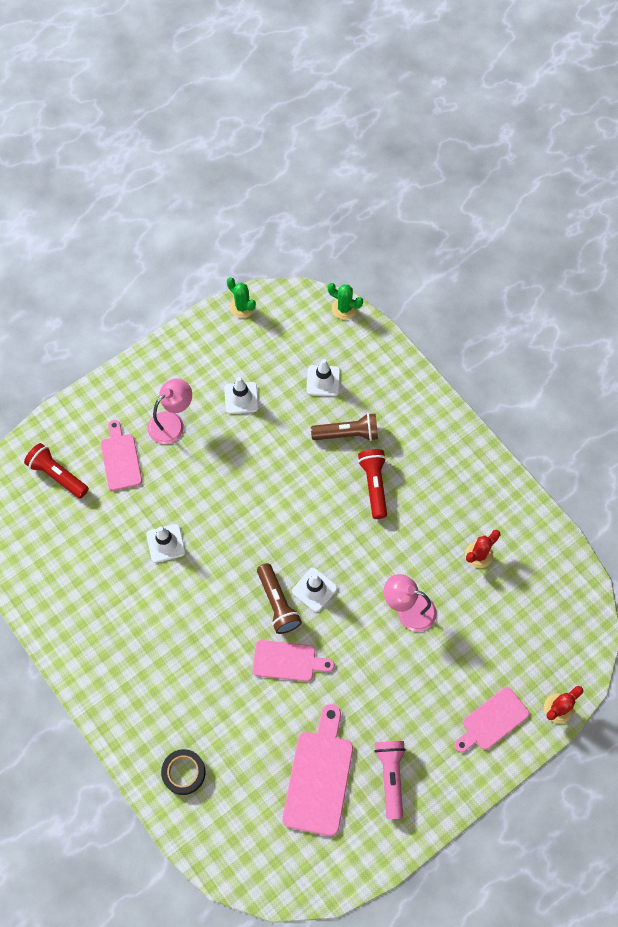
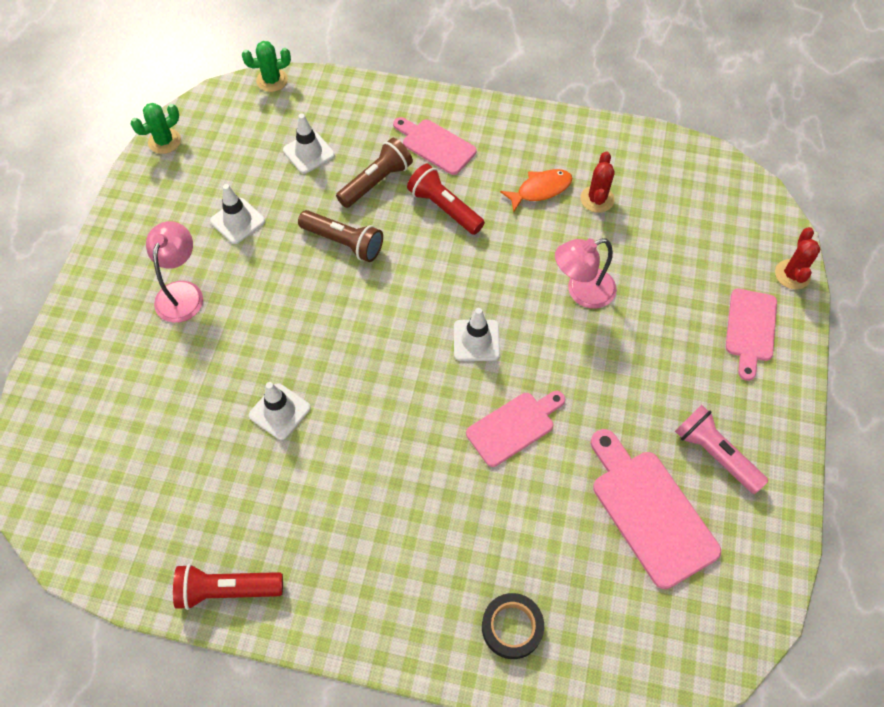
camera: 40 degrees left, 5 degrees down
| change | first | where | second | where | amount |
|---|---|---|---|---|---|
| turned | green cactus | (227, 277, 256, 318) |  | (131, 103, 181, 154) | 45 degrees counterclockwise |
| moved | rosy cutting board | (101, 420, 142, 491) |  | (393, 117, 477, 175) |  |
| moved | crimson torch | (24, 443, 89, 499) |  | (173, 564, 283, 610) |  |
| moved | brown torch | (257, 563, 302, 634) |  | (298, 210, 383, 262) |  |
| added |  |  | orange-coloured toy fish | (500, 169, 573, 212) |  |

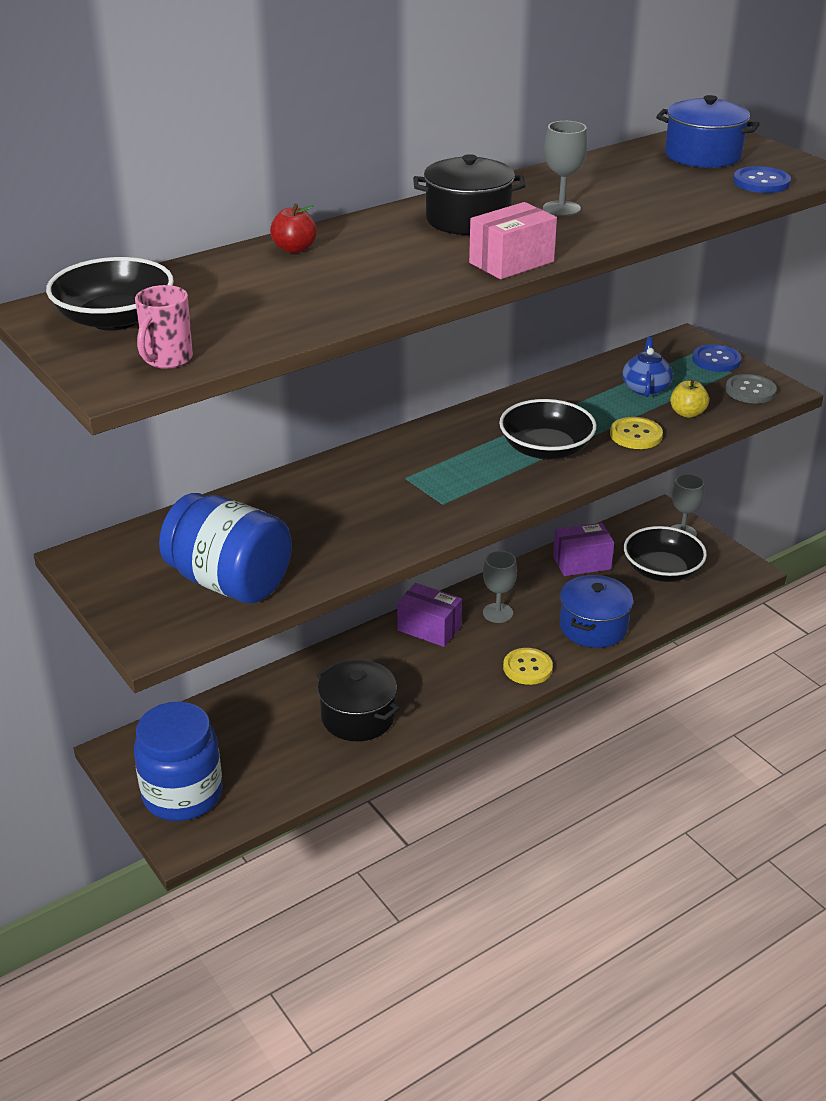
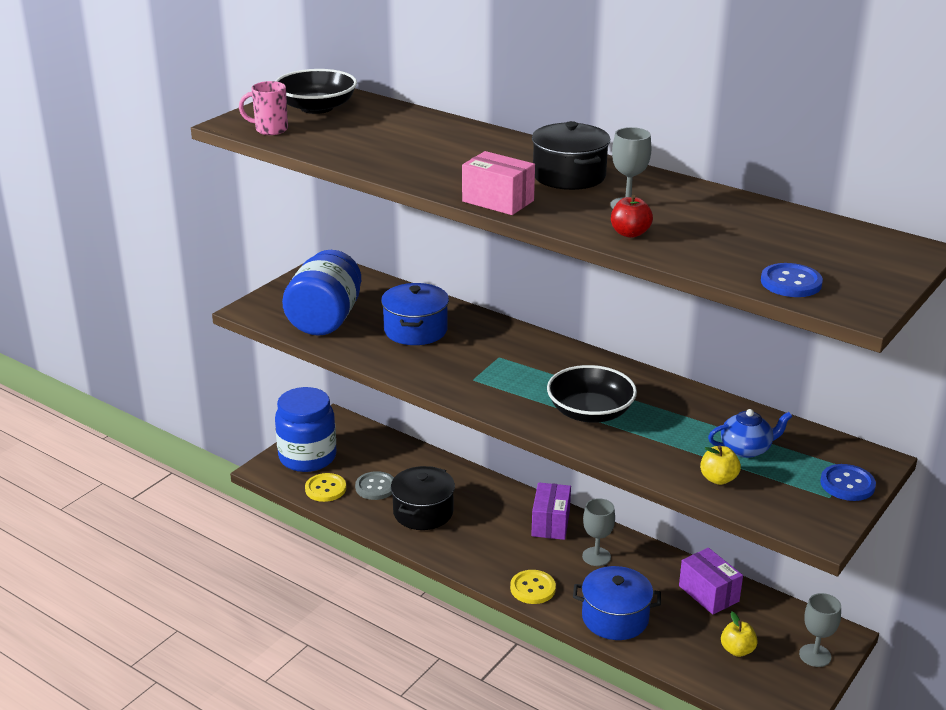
camera: 70 degrees right, 5 degrees down
| change | first | where | second | where | amount |
|---|---|---|---|---|---|
| moved | blue pot | (656, 95, 760, 168) |  | (381, 283, 449, 345) |  |
| moved | crimson apple | (270, 203, 317, 253) |  | (611, 195, 653, 238) |  |
| moved | gray button | (726, 374, 777, 403) |  | (355, 471, 394, 500) |  |
| moved | bright yellow button | (610, 417, 663, 449) |  | (305, 473, 346, 502) |  |
| replaced | black bowl | (624, 526, 707, 582) | bright yellow apple | (721, 612, 758, 657) |  |

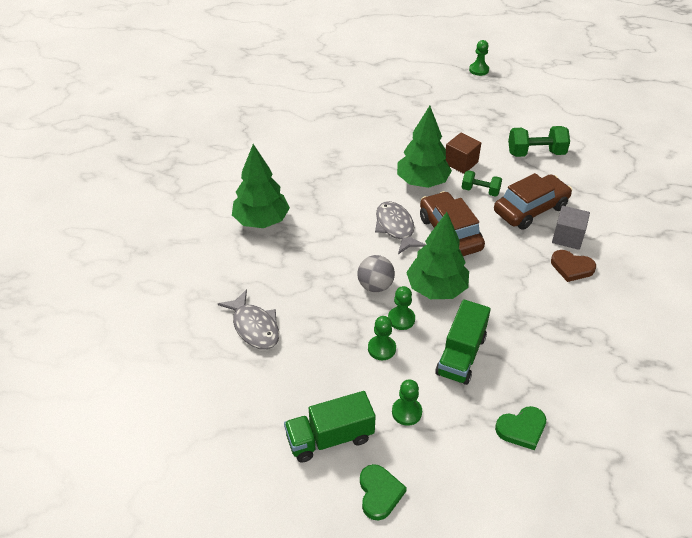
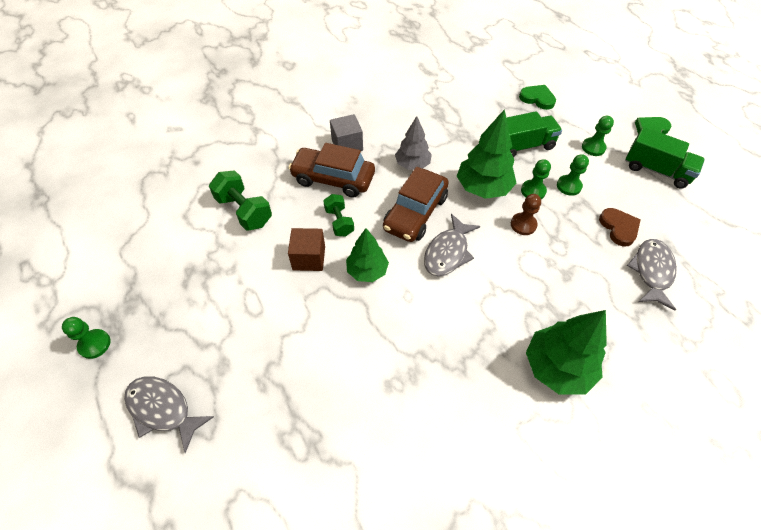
camera: 130 degrees left, 10 degrees up
| change | first | where | second | where | amount |
|---|---|---|---|---|---|
| resized | green toy tree | (397, 106, 452, 188) |  | (346, 228, 389, 282) | x0.65 |
| moved | brown love heart | (551, 250, 596, 282) |  | (599, 208, 641, 247) |  |
| replaced | gray play ball | (357, 255, 395, 292) | brown game pawn | (511, 194, 541, 235) |  |
| added |  |  | gray toy tree | (395, 116, 432, 170) |  |
| added |  |  | gray toy fish | (124, 376, 214, 453) |  |

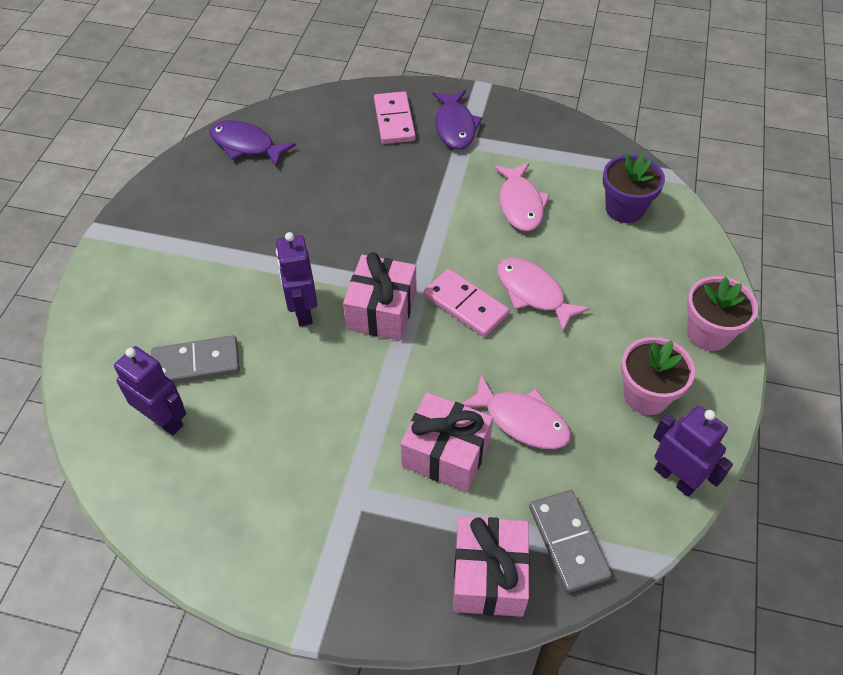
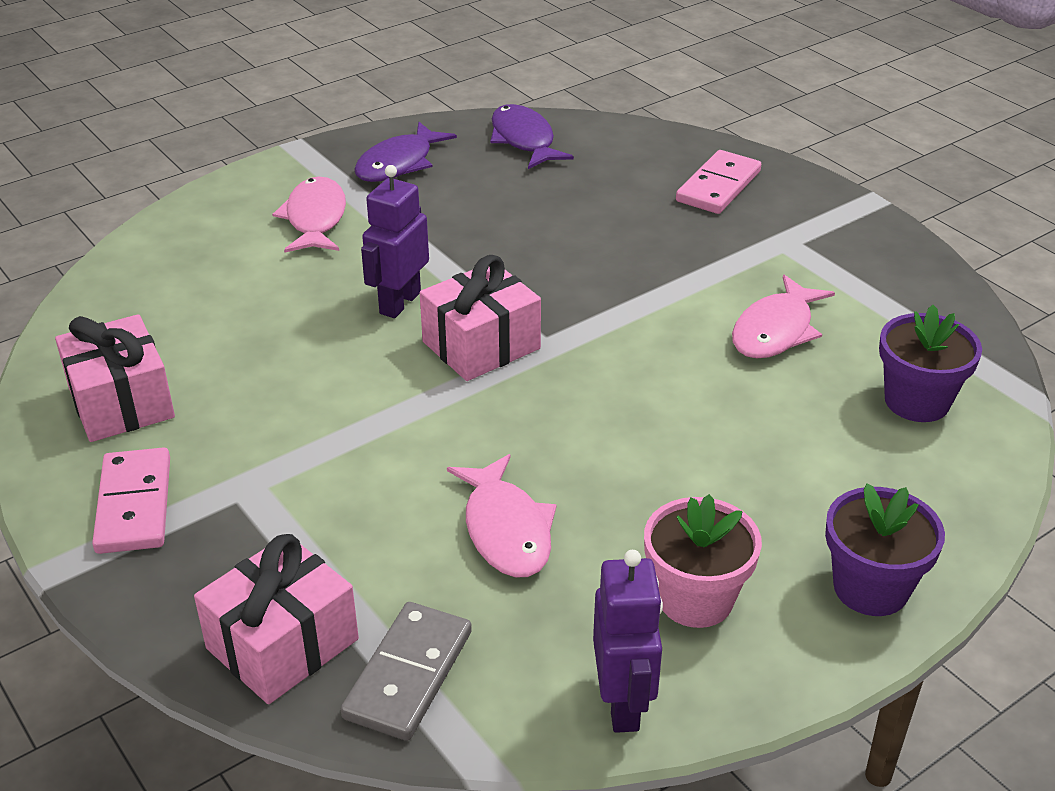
camera: 40 degrees right, 15 degrees down
| change | first | where | second | where | amount |
|---|---|---|---|---|---|
| moved | violet toy fish | (432, 90, 483, 149) |  | (354, 122, 457, 182) |  |
| moved | rosy toy fish | (497, 258, 590, 332) |  | (272, 177, 346, 253) |  |
| moved | rosy domino piece | (424, 269, 509, 337) |  | (92, 447, 170, 554) |  |
| recoloured | rosy flower pot | (687, 276, 758, 351) | violet flower pot | (825, 483, 945, 616) |  |
| removed | gray domino piece | (151, 335, 240, 383) |  |  |  |
| removed | violet robot | (114, 346, 186, 435) |  |  |  |
| moved | rosy gift | (401, 392, 493, 492) |  | (55, 314, 175, 442) |  |

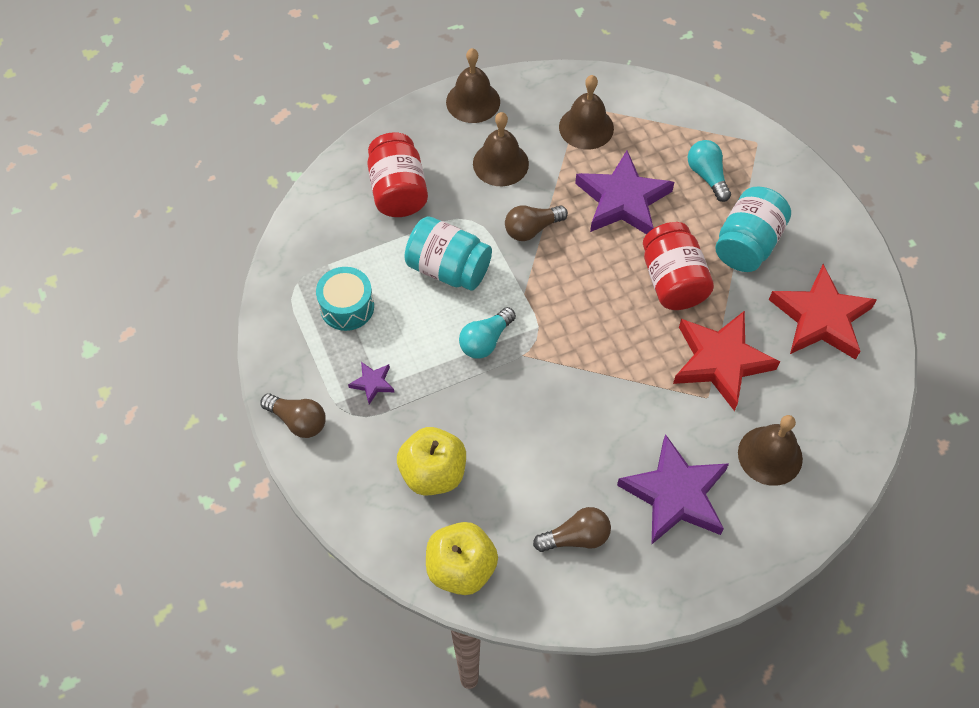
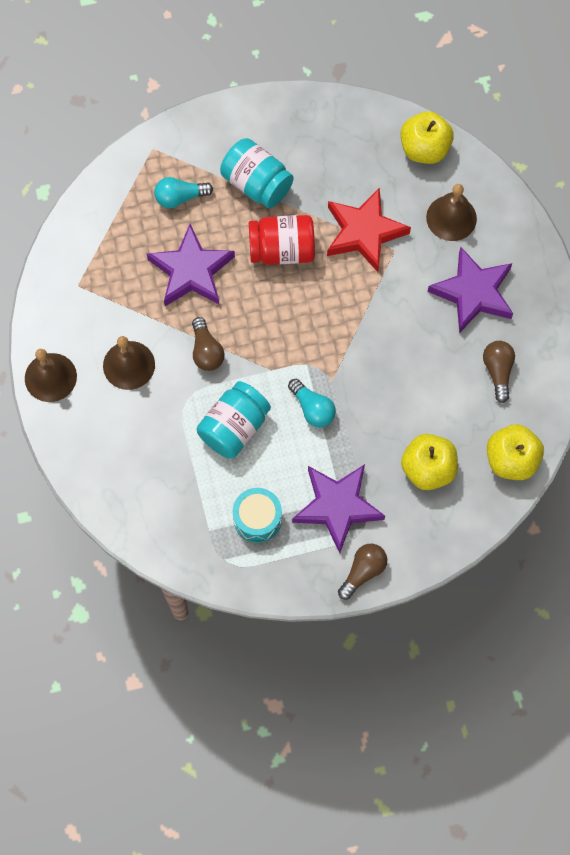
camera: 80 degrees left, 10 degrees up
| change | first | where | second | where | amount |
|---|---|---|---|---|---|
| removed | brown school bell | (559, 75, 614, 150) |  |  |  |
| removed | crimson jar | (367, 132, 428, 217) |  |  |  |
| removed | crimson star shape | (769, 264, 877, 360) |  |  |  |
| resized | violet star shape | (348, 362, 394, 405) |  | (292, 464, 385, 553) | x2.32 |
| added |  |  | bright yellow apple | (401, 111, 454, 164) |  |

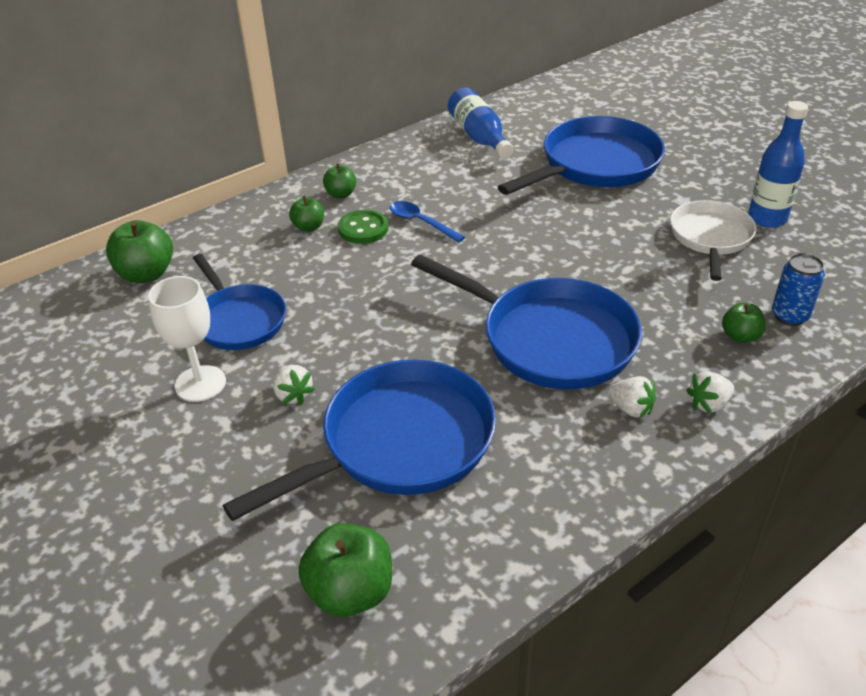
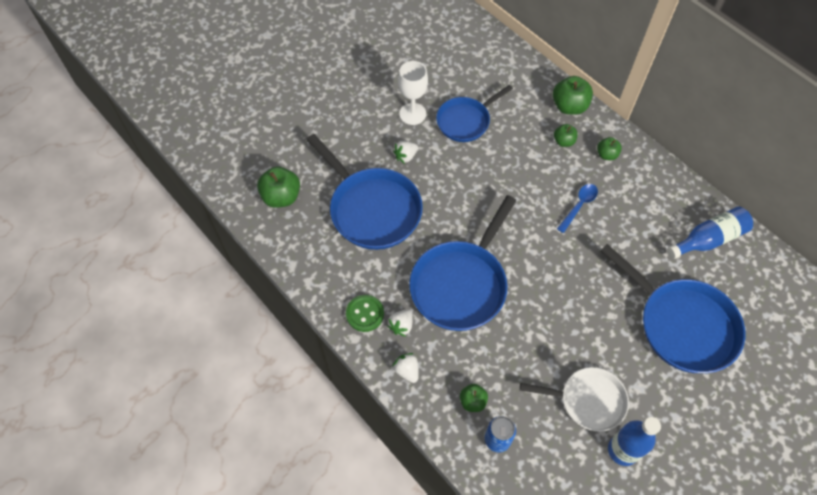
camera: 85 degrees right, 20 degrees up
| change | first | where | second | where | amount |
|---|---|---|---|---|---|
| moved | green button | (338, 210, 388, 244) |  | (346, 295, 384, 332) |  |
| moved | green apple | (106, 220, 173, 283) |  | (553, 76, 593, 115) |  |

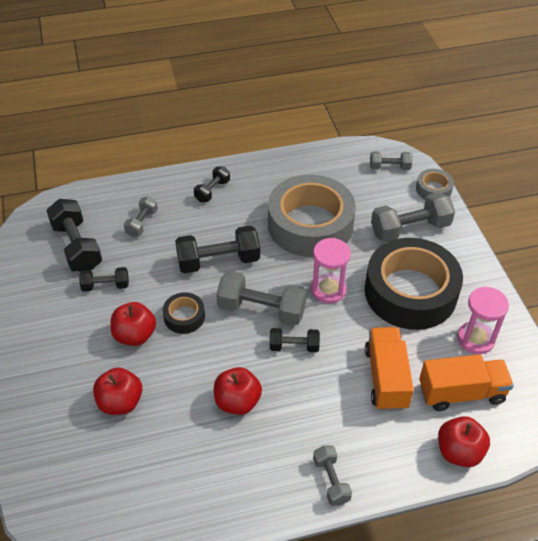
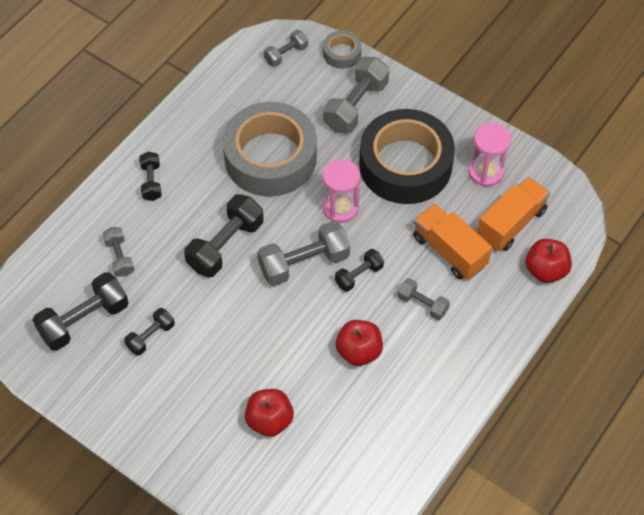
camera: 40 degrees left, 10 degrees up
| change | first | where | second | where | amount |
|---|---|---|---|---|---|
| turned | black hand weight | (46, 199, 102, 272) |  | (33, 272, 129, 351) | 60 degrees counterclockwise |
| removed | black tape | (163, 292, 205, 334) |  |  |  |
| removed | crimson apple | (111, 302, 156, 346) |  |  |  |
| moved | gray hand weight | (313, 445, 352, 506) |  | (398, 278, 450, 320) |  |

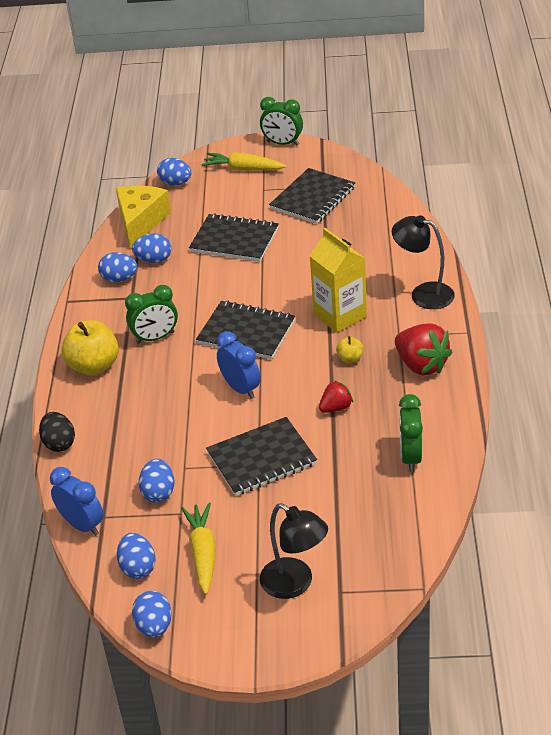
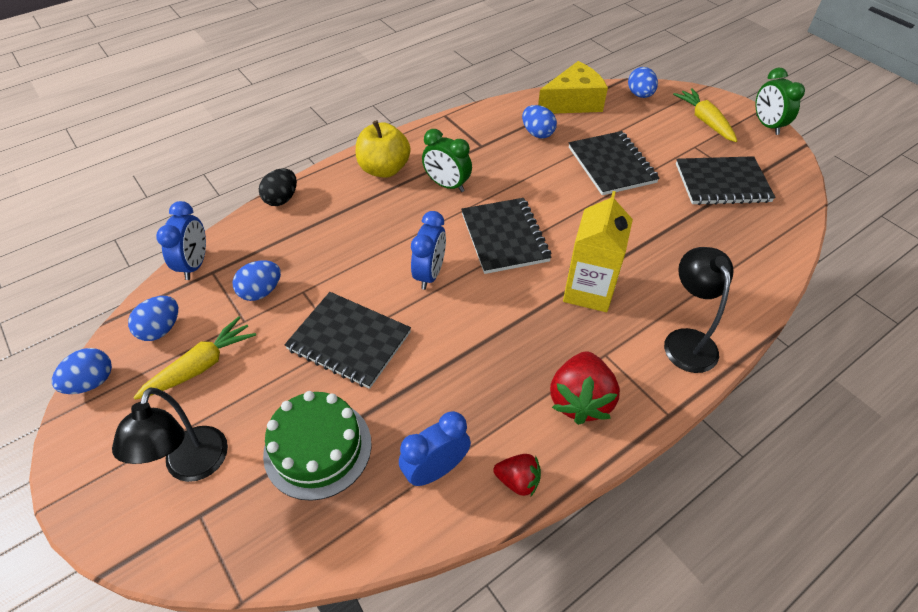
camera: 50 degrees right, 10 degrees up
| change | first | where | second | where | amount |
|---|---|---|---|---|---|
| removed | blue toy egg | (98, 252, 137, 282) |  |  |  |
| removed | bright yellow apple | (336, 336, 363, 363) |  |  |  |
| moved | crimson strawberry | (319, 381, 353, 413) |  | (493, 454, 541, 496) |  |
| recoloured | green alarm clock | (399, 394, 423, 472) | blue alarm clock | (399, 411, 471, 486) |  |
| added |  |  | green layer cake | (263, 391, 372, 501) |  |

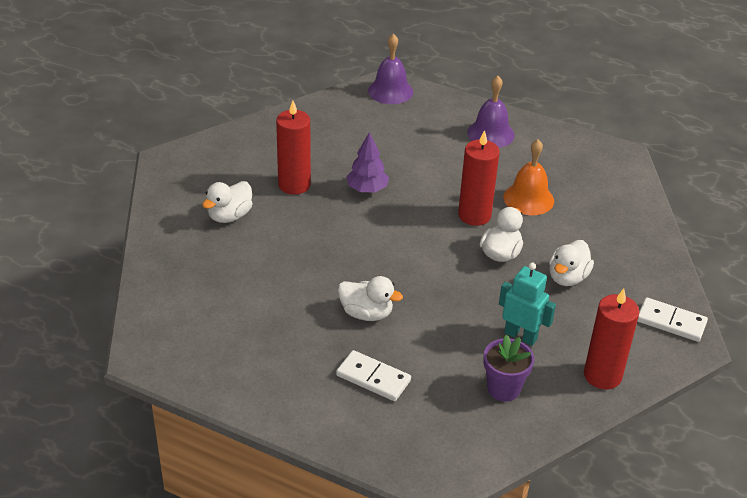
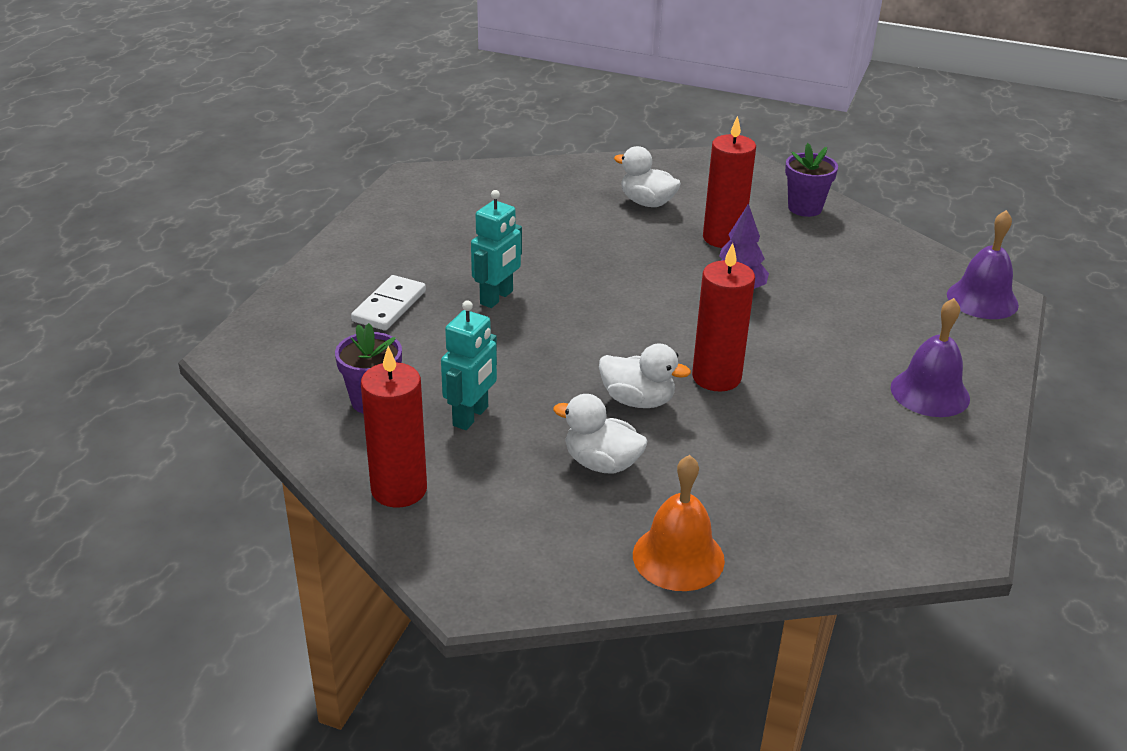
camera: 85 degrees right, 5 degrees down
| change | first | where | second | where | amount |
|---|---|---|---|---|---|
| moved | orange-coloured school bell | (503, 139, 554, 215) |  | (633, 455, 725, 591) |  |
| replaced | pure white toy duck | (338, 276, 403, 321) | aqua robot | (471, 190, 522, 308) |  |
| removed | pure white domino piece | (638, 298, 708, 342) |  |  |  |
| added |  |  | violet flower pot | (785, 143, 838, 217) |  |

